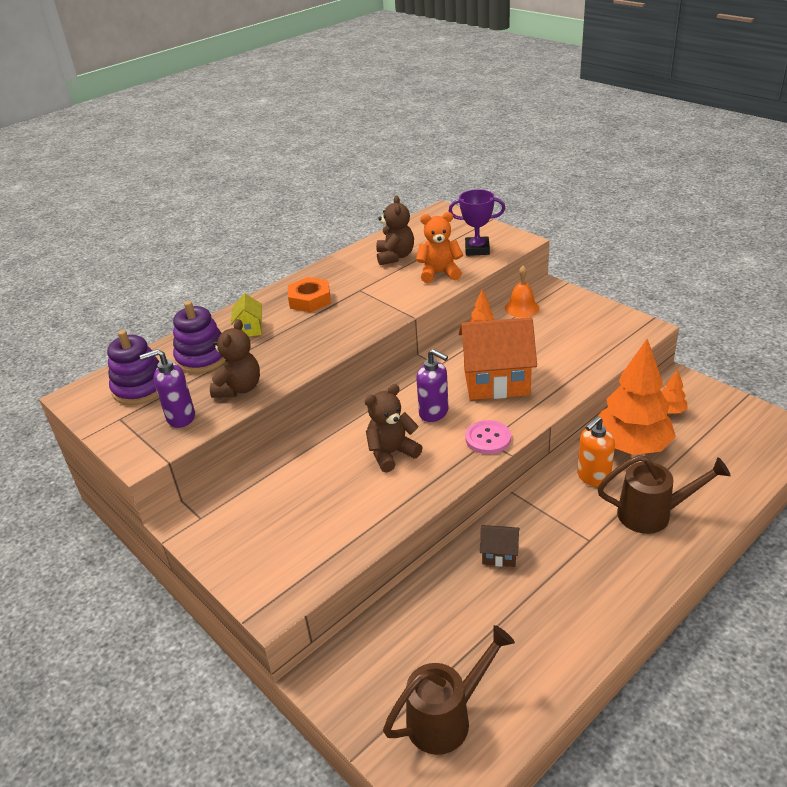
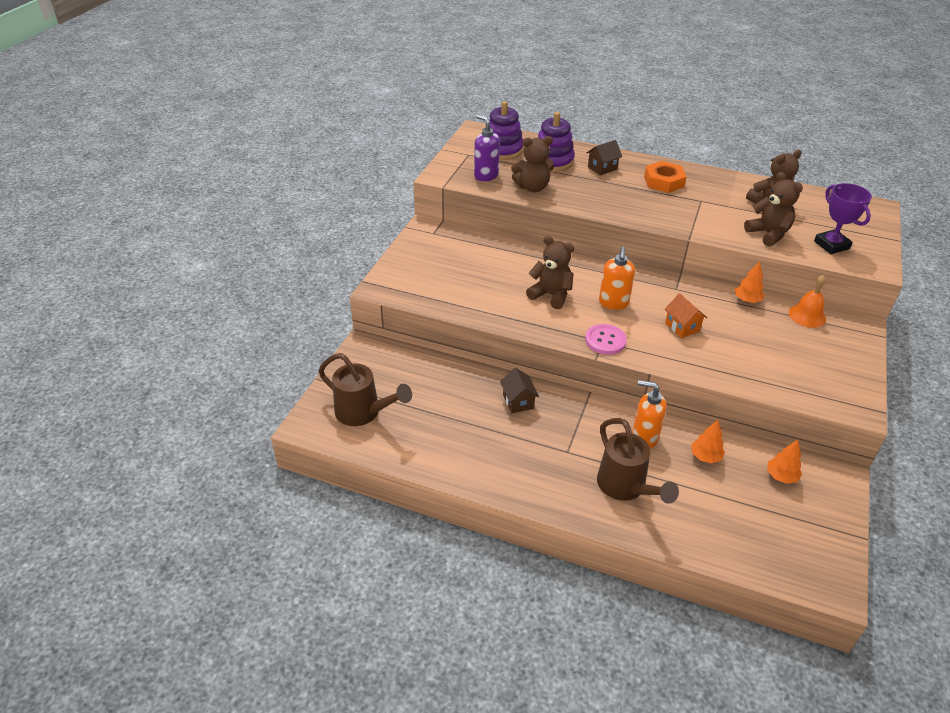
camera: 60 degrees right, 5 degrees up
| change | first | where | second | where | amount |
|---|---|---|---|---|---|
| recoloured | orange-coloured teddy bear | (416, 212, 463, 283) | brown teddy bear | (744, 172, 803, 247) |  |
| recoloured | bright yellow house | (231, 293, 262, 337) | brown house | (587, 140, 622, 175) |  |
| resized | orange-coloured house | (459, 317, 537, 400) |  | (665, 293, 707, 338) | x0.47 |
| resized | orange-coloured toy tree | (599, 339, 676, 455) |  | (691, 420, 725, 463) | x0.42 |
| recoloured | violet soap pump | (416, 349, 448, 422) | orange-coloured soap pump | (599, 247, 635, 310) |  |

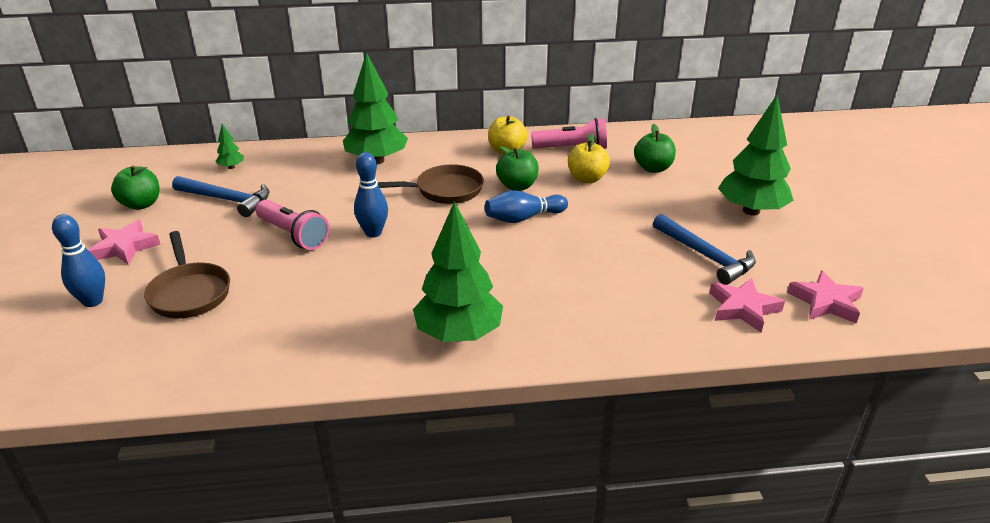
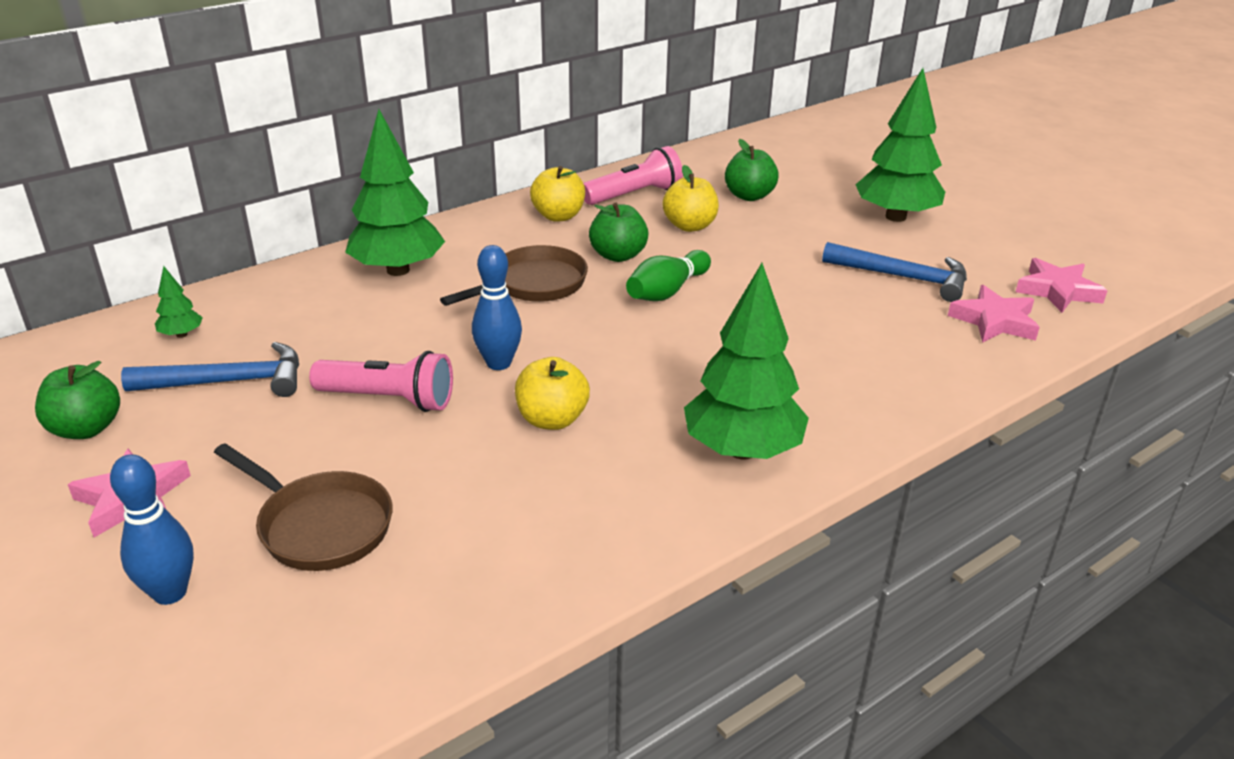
camera: 30 degrees left, 0 degrees up
| change | first | where | second | where | amount |
|---|---|---|---|---|---|
| recoloured | blue bowling pin | (485, 190, 568, 223) | green bowling pin | (626, 250, 711, 301) |  |
| added |  |  | bright yellow apple | (515, 357, 590, 430) |  |

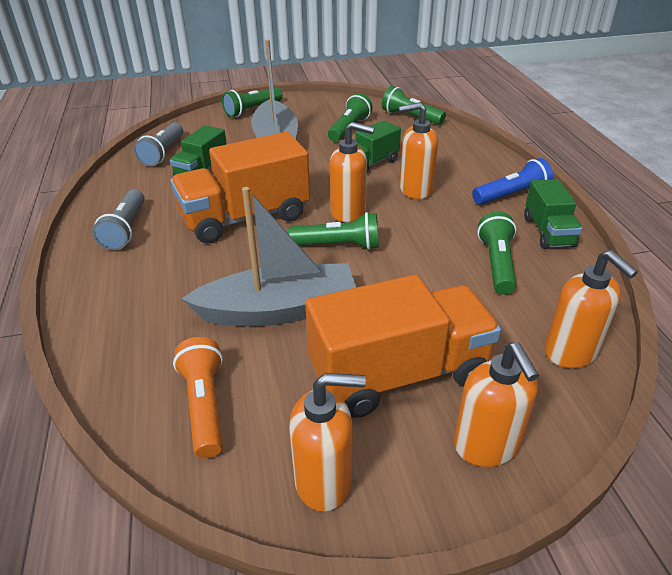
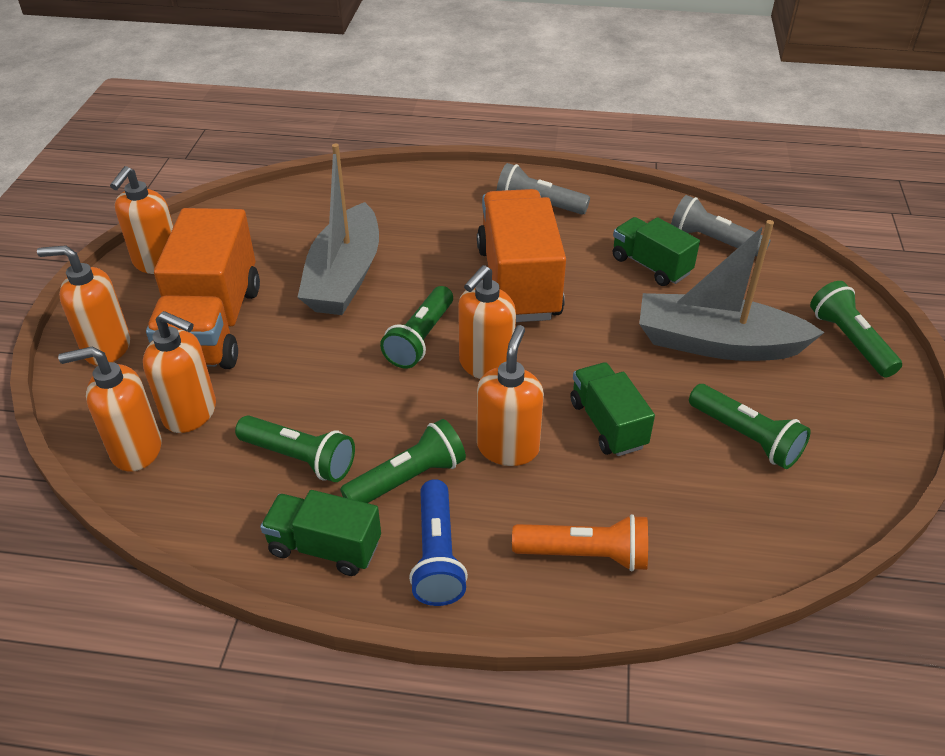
camera: 110 degrees right, 5 degrees up
| change | first | where | second | where | amount |
|---|---|---|---|---|---|
| moved | green torch | (382, 86, 446, 125) |  | (340, 419, 466, 503) |  |
| moved | orange-coloured torch | (173, 337, 223, 458) |  | (512, 514, 648, 571) |  |
| added |  |  | orange-coloured soap pump | (143, 311, 216, 433) |  |

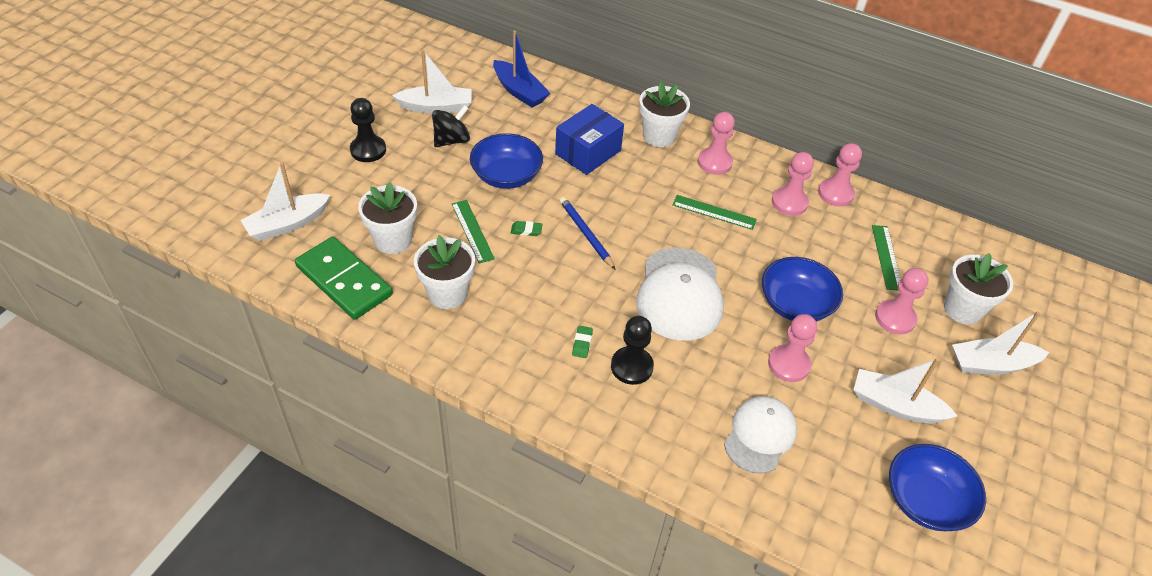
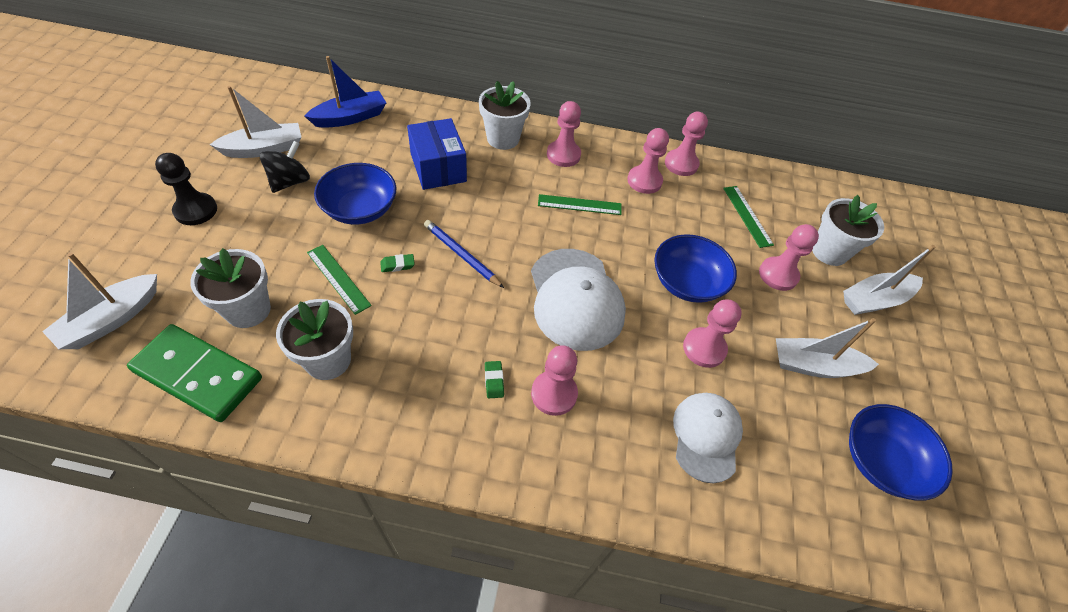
camera: 20 degrees left, 5 degrees up
| change | first | where | second | where | amount |
|---|---|---|---|---|---|
| turned | blue sailboat | (493, 30, 550, 108) |  | (305, 56, 386, 128) | 60 degrees counterclockwise |
| turned | blue parcel | (555, 104, 624, 175) |  | (407, 118, 467, 190) | 45 degrees counterclockwise |
| recoloured | black game pawn | (611, 316, 654, 385) | rosy game pawn | (531, 345, 578, 416) |  |

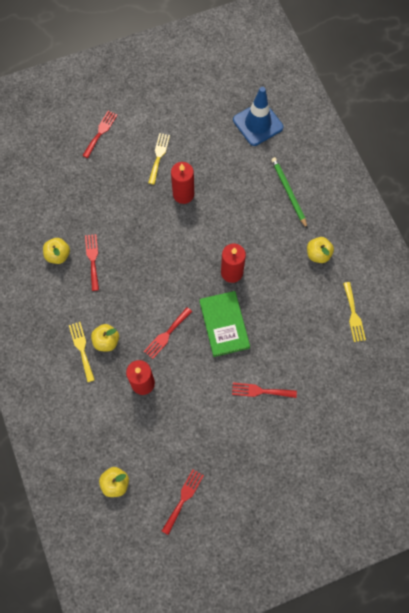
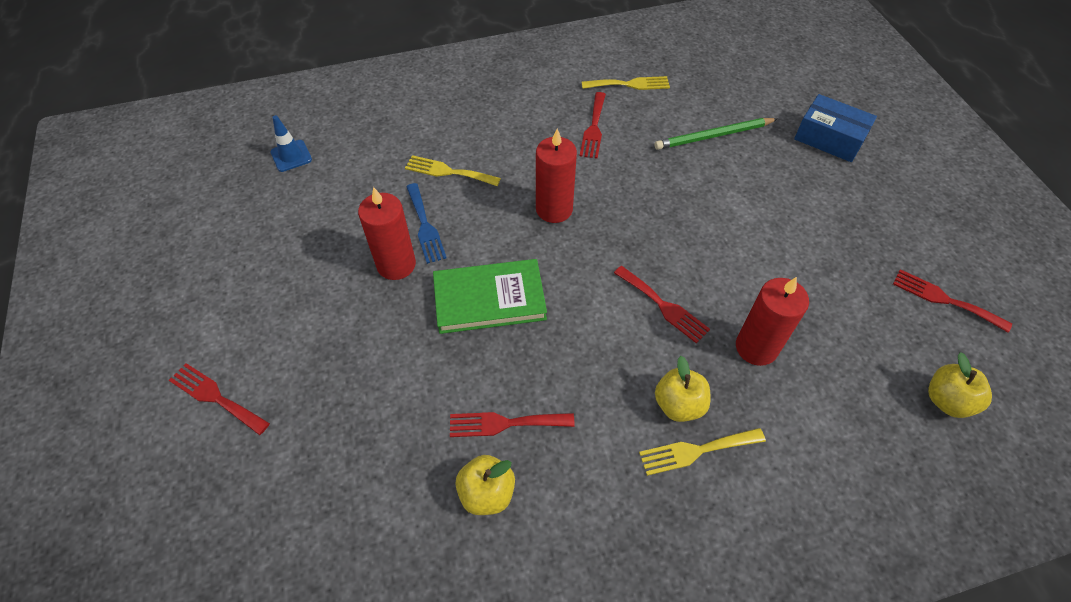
camera: 85 degrees left, 15 degrees down
| change | first | where | second | where | amount |
|---|---|---|---|---|---|
| resized | blue safety cone | (233, 87, 283, 146) |  | (270, 115, 312, 172) | x0.52 |
| moved | bright yellow fork | (148, 133, 170, 184) |  | (405, 155, 501, 186) |  |
| moved | green pencil | (271, 157, 308, 229) |  | (655, 118, 777, 150) |  |
| removed | bright yellow apple | (307, 237, 334, 263) |  |  |  |
| moved | green hardcover | (200, 291, 250, 357) |  | (433, 259, 547, 334) |  |
| moved | crimson fork | (232, 383, 297, 398) |  | (580, 92, 606, 159) |  |
| added |  |  | blue parcel | (794, 94, 877, 162) |  |
| added |  |  | blue fork | (406, 183, 447, 264) |  |

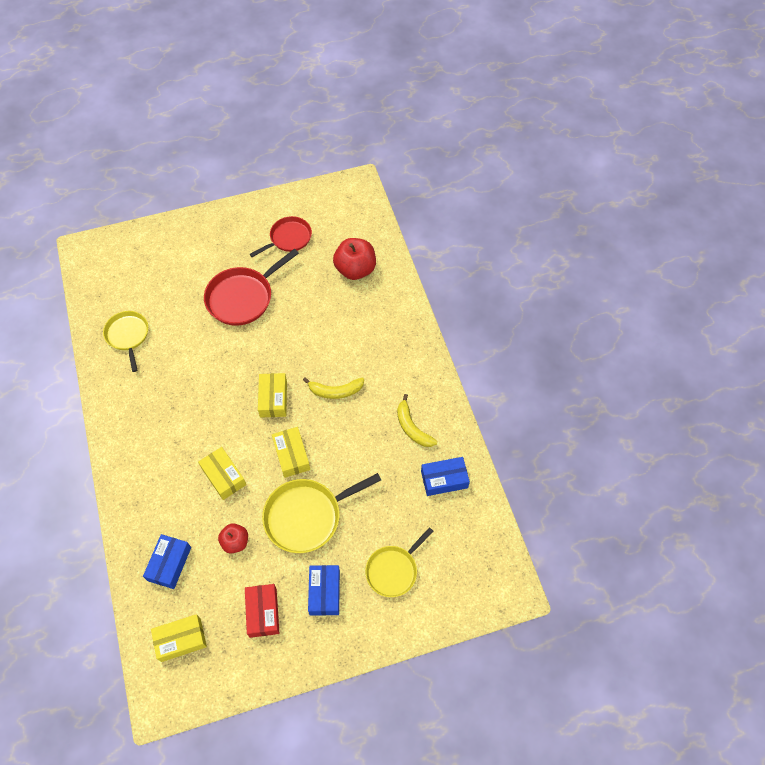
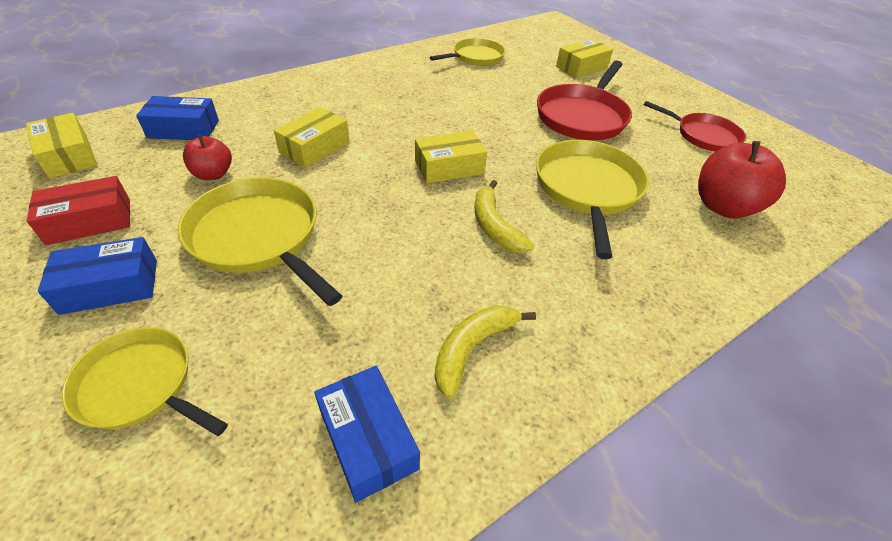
camera: 70 degrees right, 15 degrees down
| change | first | where | second | where | amount |
|---|---|---|---|---|---|
| turned | crimson frying pan | (204, 249, 299, 326) |  | (537, 61, 632, 140) | 90 degrees counterclockwise |
| moved | bright yellow parcel | (272, 427, 310, 478) |  | (556, 39, 613, 78) |  |
| added |  |  | bright yellow frying pan | (536, 140, 649, 259) |  |

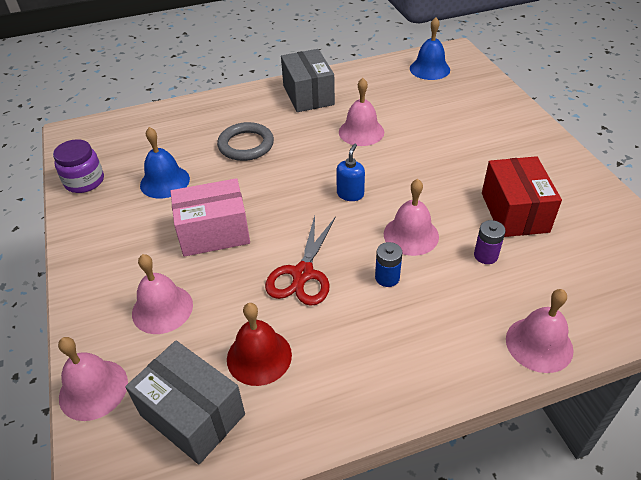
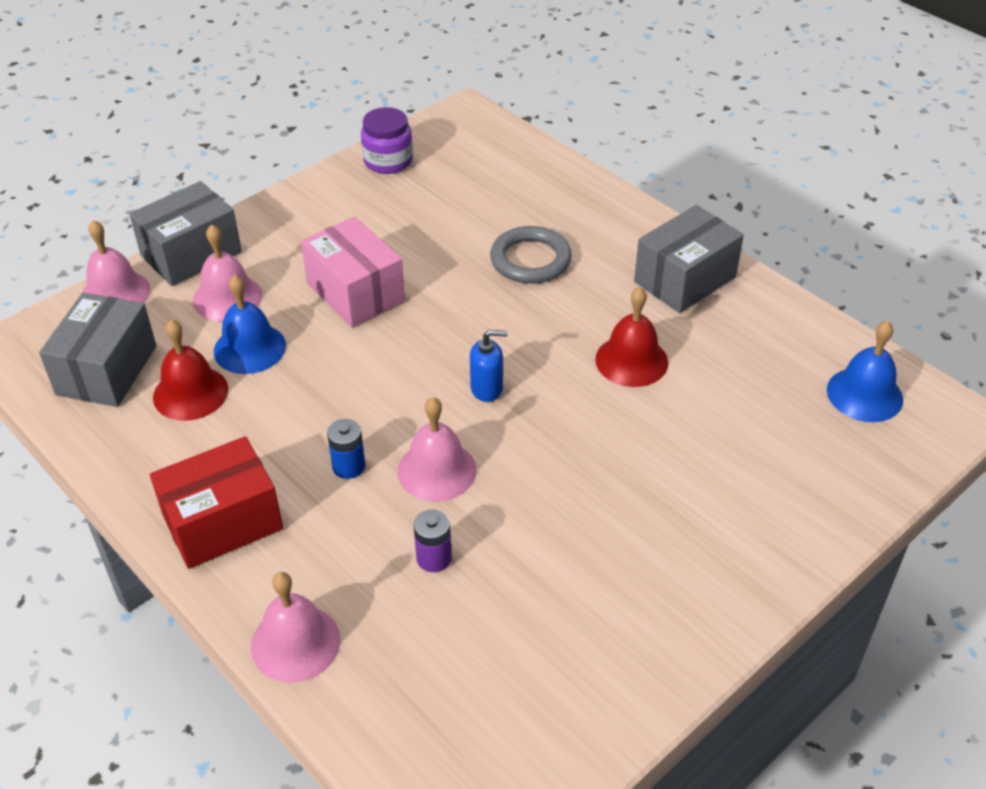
camera: 65 degrees right, 0 degrees up
| change | first | where | second | where | amount |
|---|---|---|---|---|---|
| recoloured | rosy school bell | (339, 78, 384, 146) | crimson school bell | (595, 287, 668, 387) |  |
| moved | blue school bell | (140, 127, 190, 198) |  | (214, 275, 286, 374) |  |
| moved | crimson parcel | (482, 156, 562, 237) |  | (150, 436, 283, 569) |  |
| removed | crimson shears | (265, 216, 336, 306) |  |  |  |
| added |  |  | gray parcel | (129, 181, 242, 286) |  |

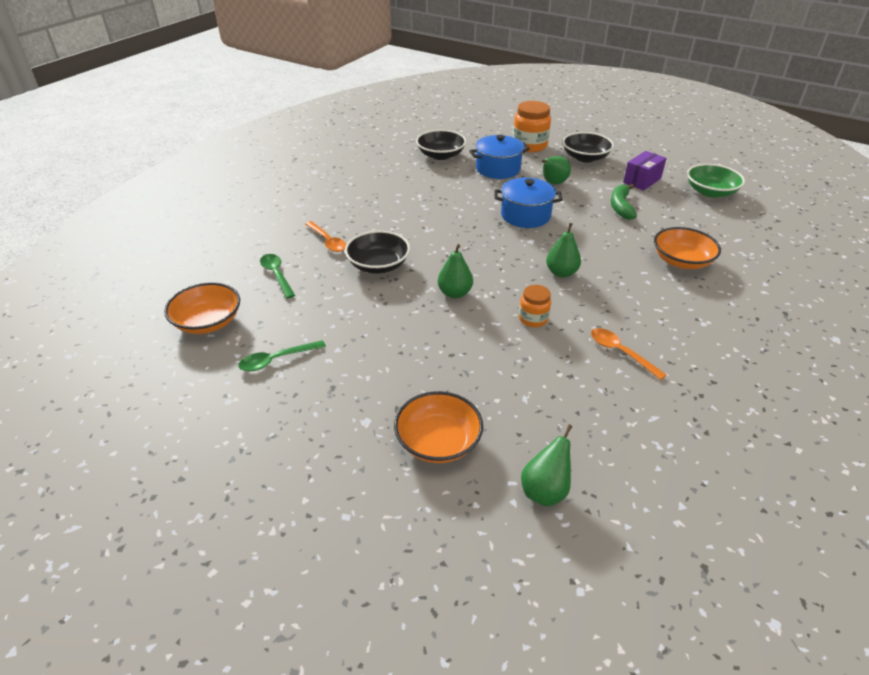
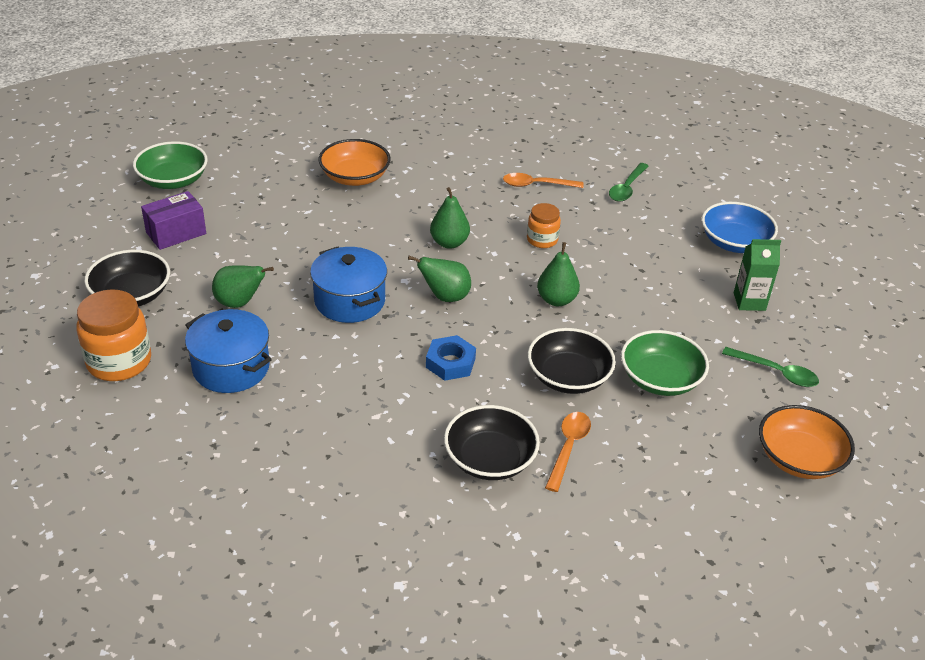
camera: 125 degrees left, 0 degrees up
| change | first | where | second | where | amount |
|---|---|---|---|---|---|
| moved | black bowl | (416, 130, 466, 160) |  | (444, 405, 540, 480) |  |
| turned | violet parcel | (623, 151, 667, 191) |  | (141, 191, 206, 250) | 45 degrees counterclockwise |
| removed | green toy banana | (611, 184, 637, 220) |  |  |  |
| moved | green tablespoon | (260, 254, 295, 299) |  | (609, 163, 648, 202) |  |
| turned | orange-coloured tablespoon | (591, 328, 667, 380) |  | (503, 173, 584, 188) | 75 degrees clockwise |
| recoloured | orange-coloured bowl | (394, 391, 483, 463) | blue bowl | (702, 202, 778, 253) |  |
| moved | green toy pear | (521, 424, 572, 507) |  | (408, 256, 471, 302) |  |
| added |  |  | green milk carton | (734, 239, 781, 311) |  |
| added |  |  | green bowl | (621, 330, 709, 396) |  |
| added |  |  | blue nut | (426, 335, 476, 381) |  |

